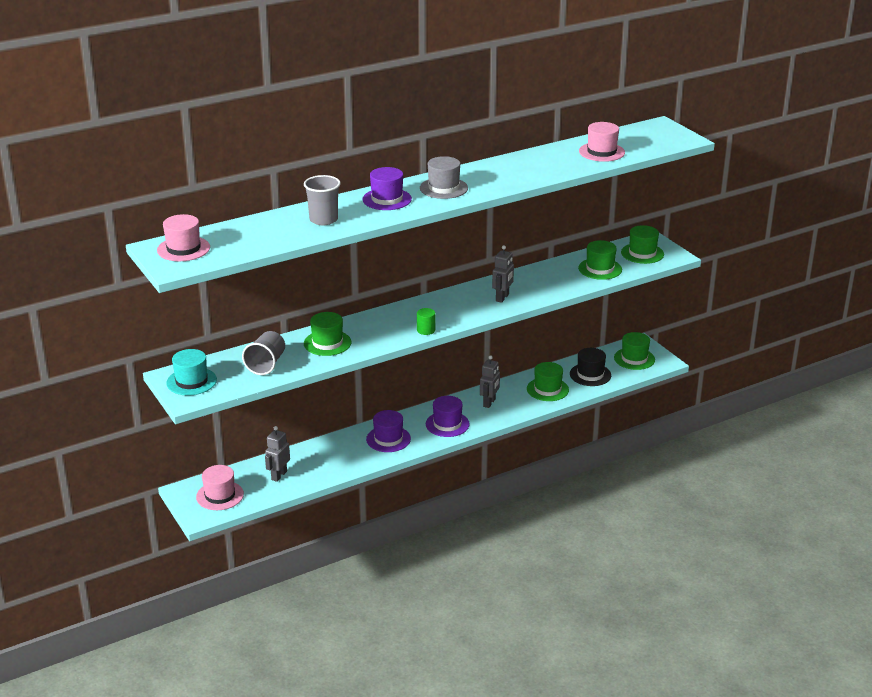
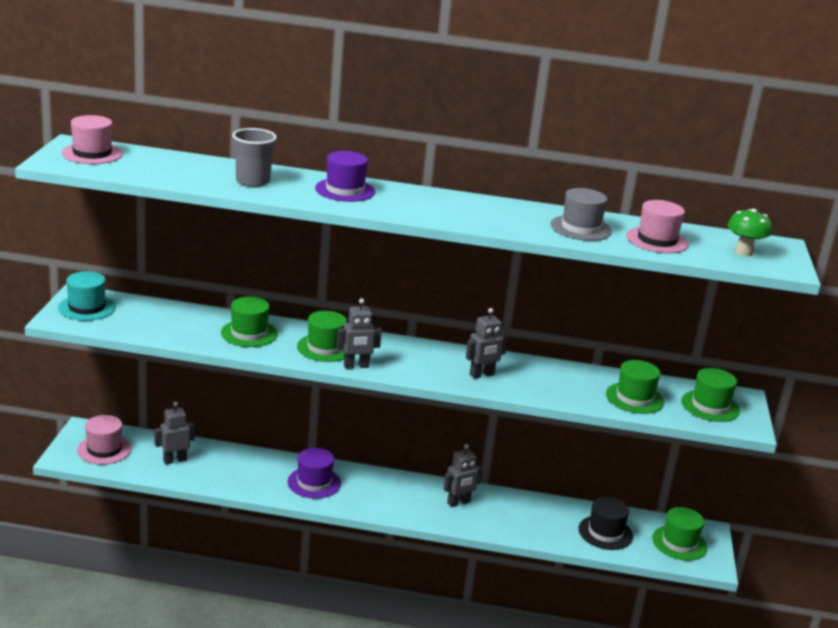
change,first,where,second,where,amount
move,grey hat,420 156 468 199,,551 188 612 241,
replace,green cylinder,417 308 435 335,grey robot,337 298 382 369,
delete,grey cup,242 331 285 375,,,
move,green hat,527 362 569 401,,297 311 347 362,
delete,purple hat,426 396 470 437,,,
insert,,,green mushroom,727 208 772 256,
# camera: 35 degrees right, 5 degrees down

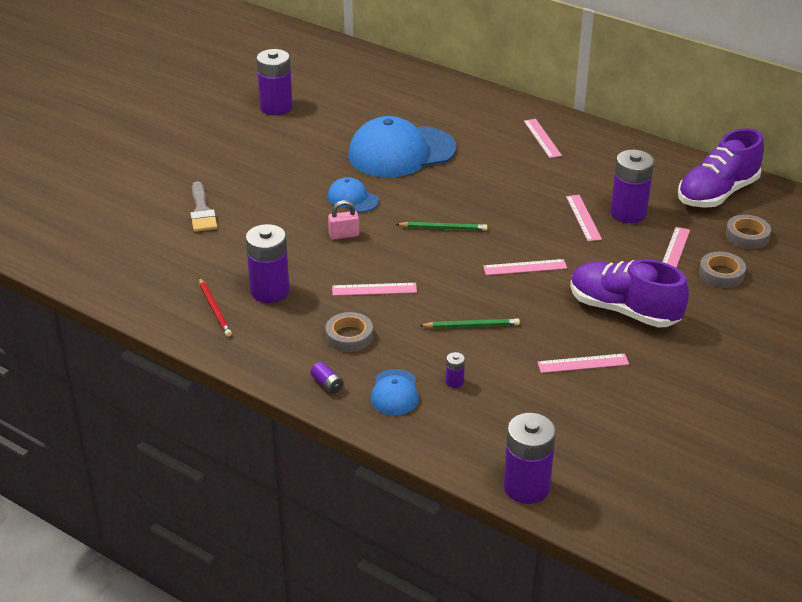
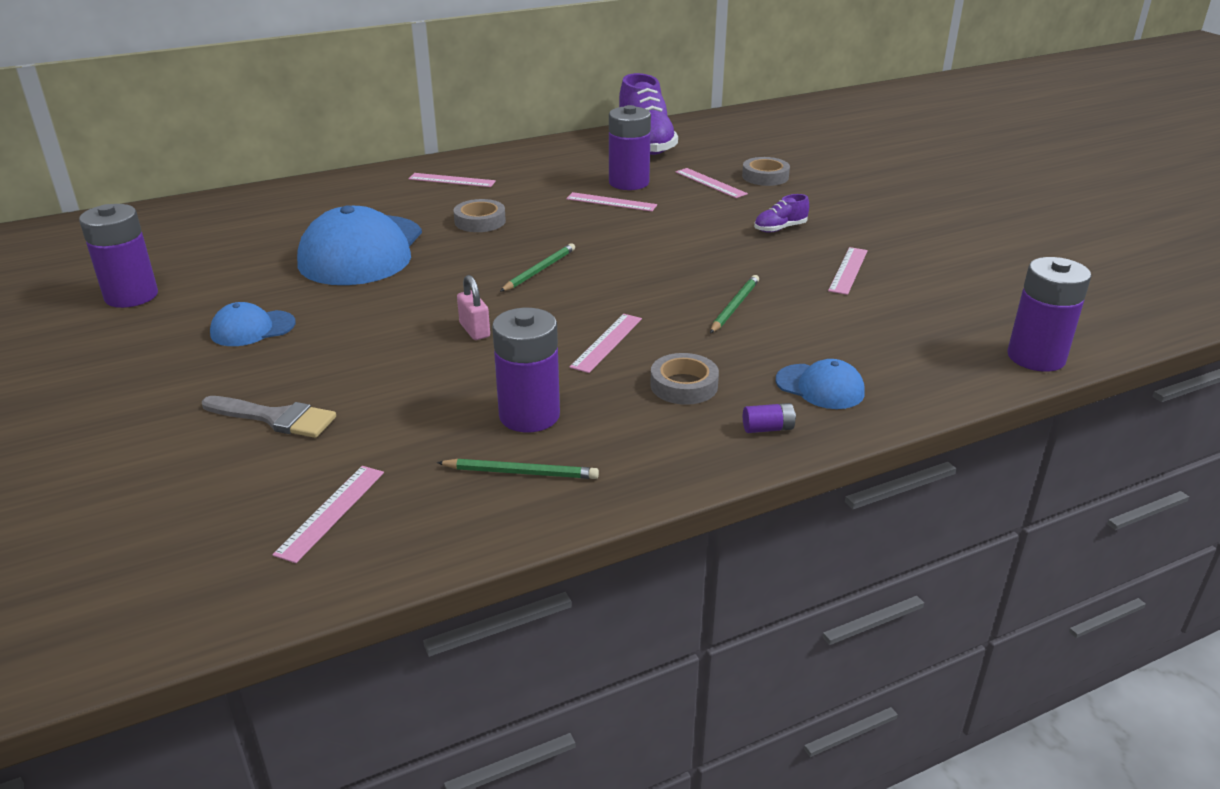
change,first,where,second,where,amount
move,blue cap,327 177 379 213,,210 302 296 346,
rotate,pink padlock,328 200 359 240,,457 275 490 340,45 degrees counterclockwise
move,grey tape,726 215 771 249,,454 199 506 232,
move,pink ruler,483 259 567 275,,272 466 384 563,
resize,purple shoe,570 259 689 328,,754 194 809 233,x0.45
recolor,red pencil,199 278 232 337,green pencil,437 459 599 479,
delete,purple battery,446 352 465 388,,,
# camera: 60 degrees left, 5 degrees down

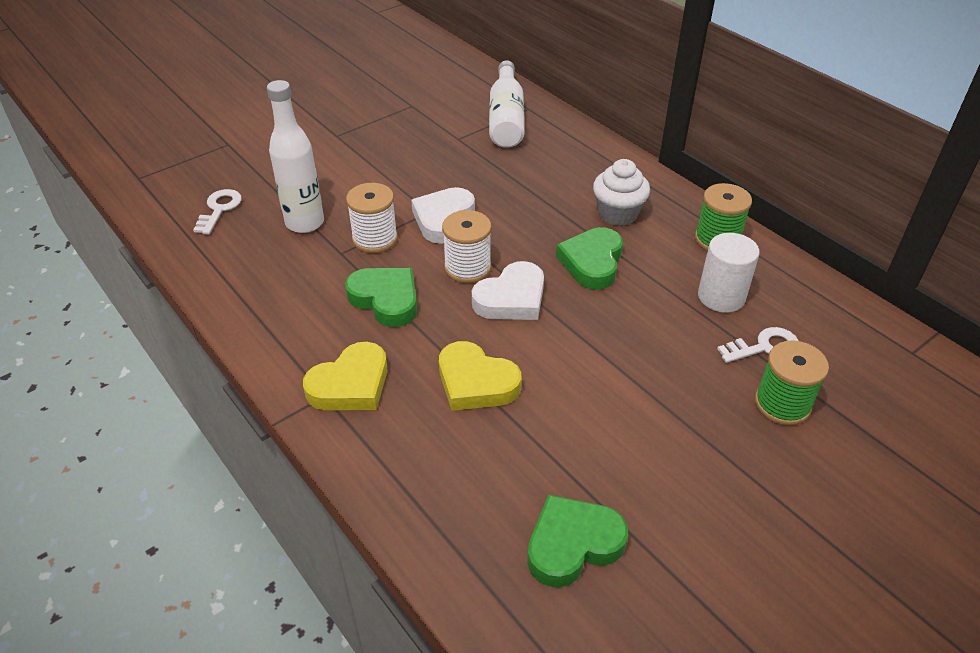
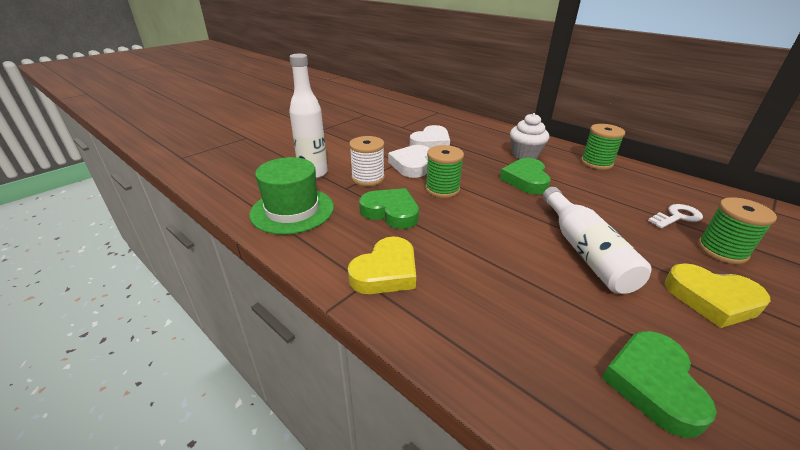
change,first,where,second,where,amount
move,white bottle,489 60 525 148,,543 187 652 294,
delete,white key,193 189 242 235,,,
recolor,white spool,442 210 491 283,green spool,425 145 464 198,
delete,white cylinder,698 233 760 313,,,
move,white heart,472 261 544 320,,410 125 450 148,
move,yellow heart,439 341 521 411,,665 263 770 328,
rotate,green heart,527 495 628 588,,602 331 717 438,45 degrees counterclockwise
insert,,,green hat,249 157 334 235,
# camera: 10 degrees left, 10 degrees down

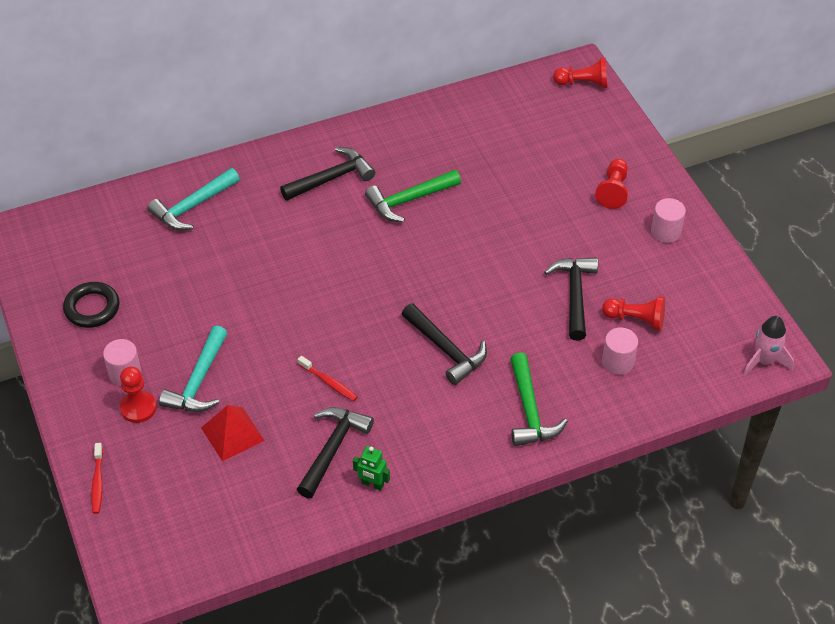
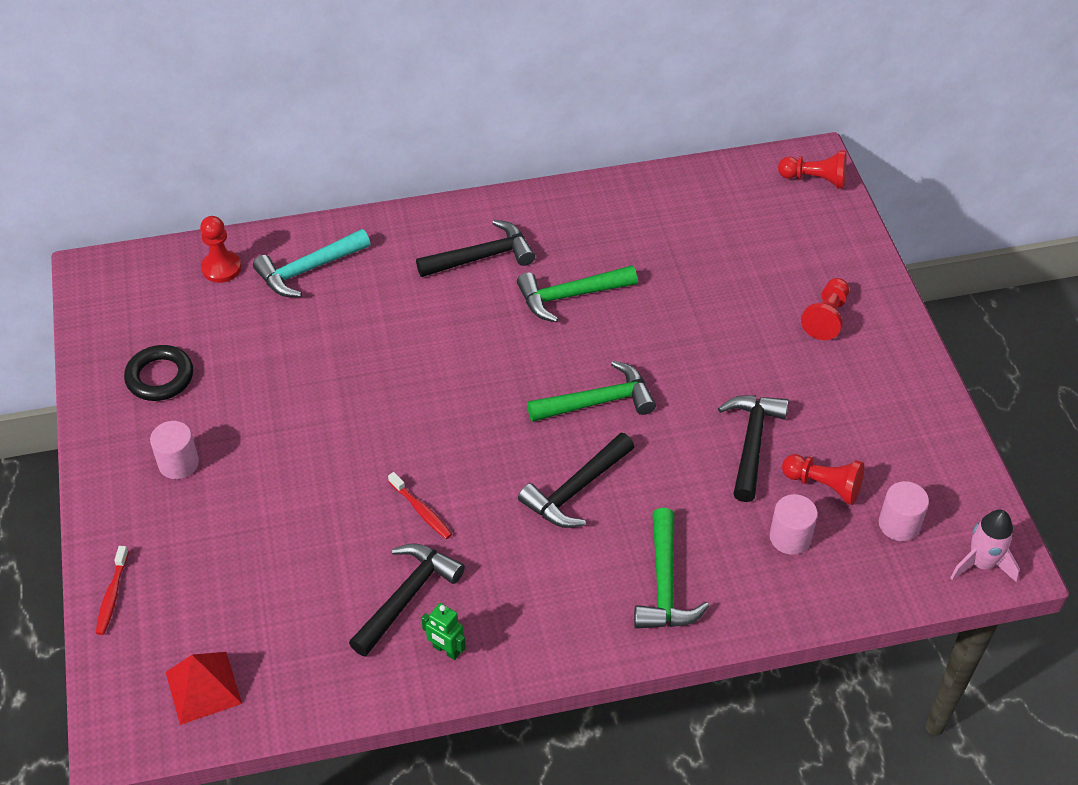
change,first,where,second,where,amount
move,pink cylinder,651 198 686 243,,879 481 929 541,
rotate,black hammer,402 303 487 385,,518 433 634 528,75 degrees clockwise
delete,turquoise hammer,159 325 227 412,,,
move,red pawn,120 367 157 423,,200 216 241 283,
move,red pyramid,201 405 265 461,,166 652 242 725,
insert,,,green hammer,527 361 656 422,
# camera: 10 degrees right, 0 degrees up

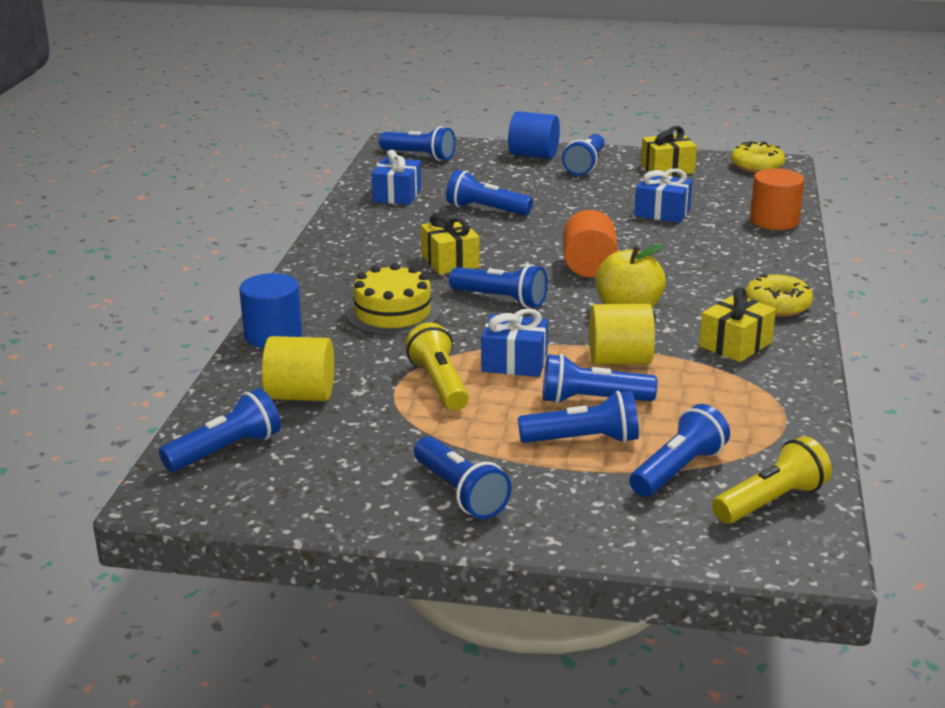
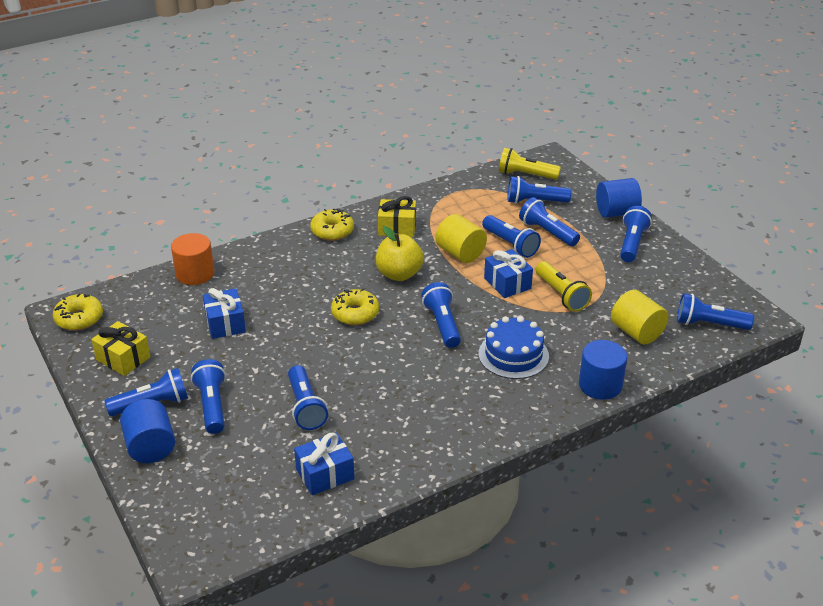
change,first,where,second,where,amount
move,blue flashlight,379 126 456 161,,191 359 226 434,
replace,orange cylinder,563 210 618 277,yellow donut,331 288 379 325,
delete,yellow gift,421 213 480 275,,,
recolor,yellow cake,346 263 440 336,blue cake,479 316 549 379,
rotate,yellow flashlight,405 322 469 411,,536 261 592 312,60 degrees counterclockwise
insert,,,blue cylinder,596 178 642 218,
# camera: 130 degrees left, 10 degrees up

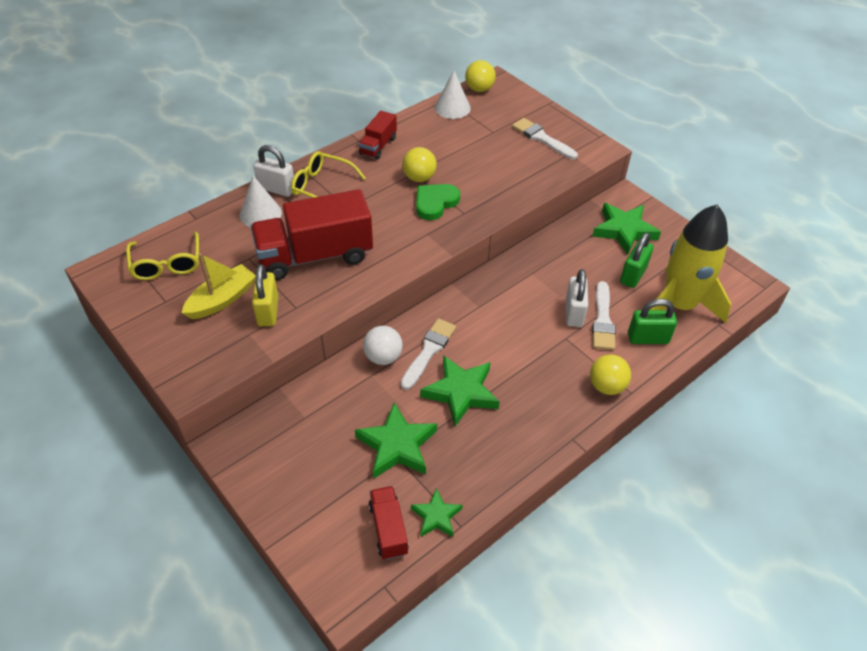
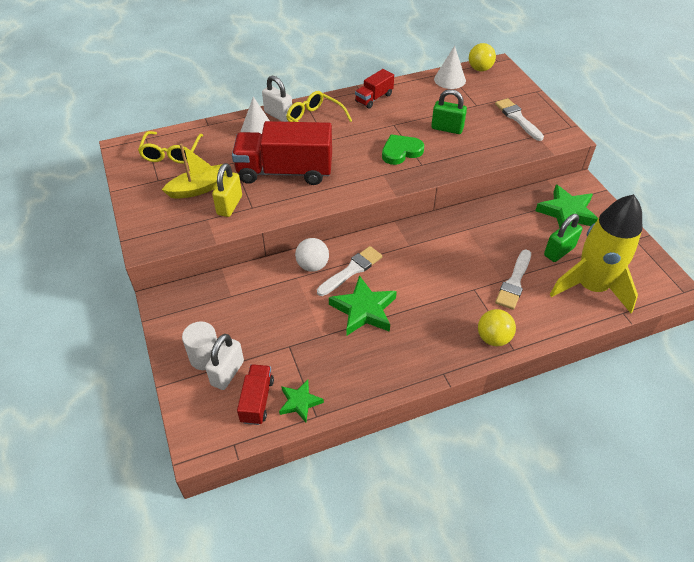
change,first,where,second,where,amount
delete,yellow ball,402 147 437 182,,,
move,white padlock,566 269 588 327,,205 334 244 390,
move,green padlock,628 299 677 344,,431 89 467 134,
delete,green star,355 402 437 478,,,
insert,,,white cylinder,182 321 217 370,
# camera: 20 degrees right, 0 degrees up

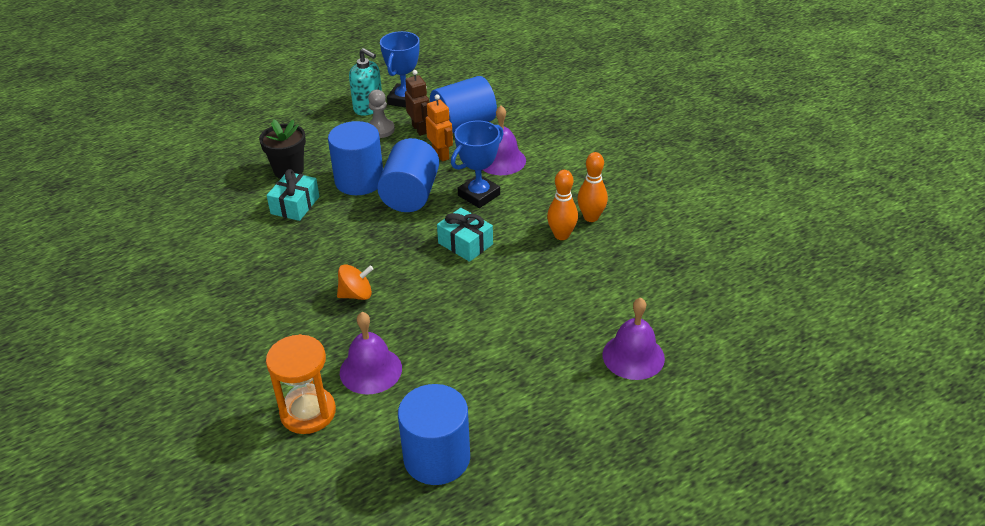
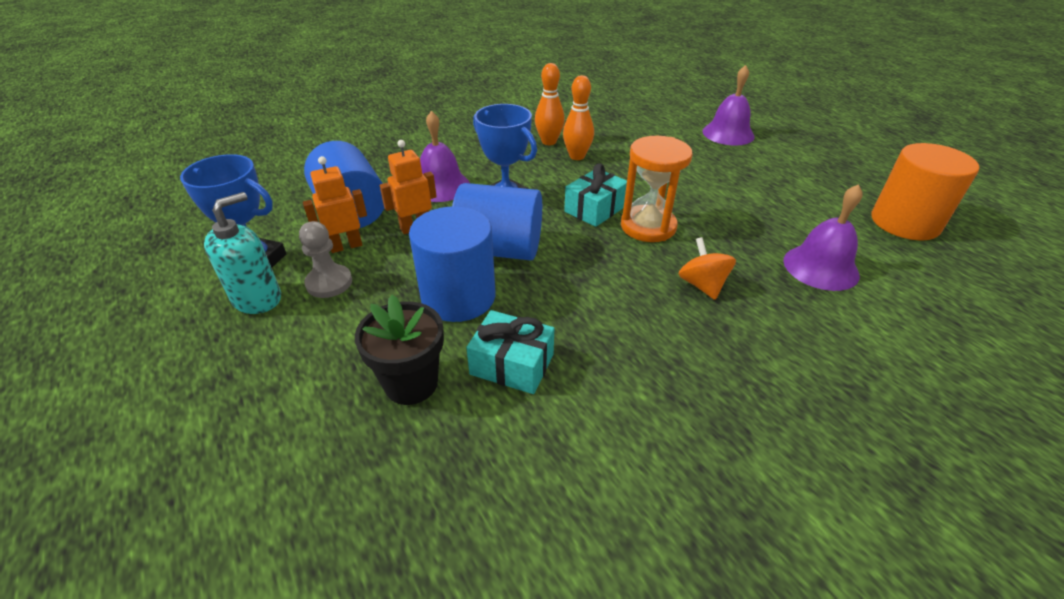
change,first,where,second,where,amount
recolor,brown robot,405 70 429 136,orange robot,303 156 367 253,
move,orange hourglass,266 334 336 434,,621 136 693 242,
recolor,blue cylinder,398 384 470 485,orange cylinder,871 143 979 240,
# camera: 90 degrees left, 0 degrees up

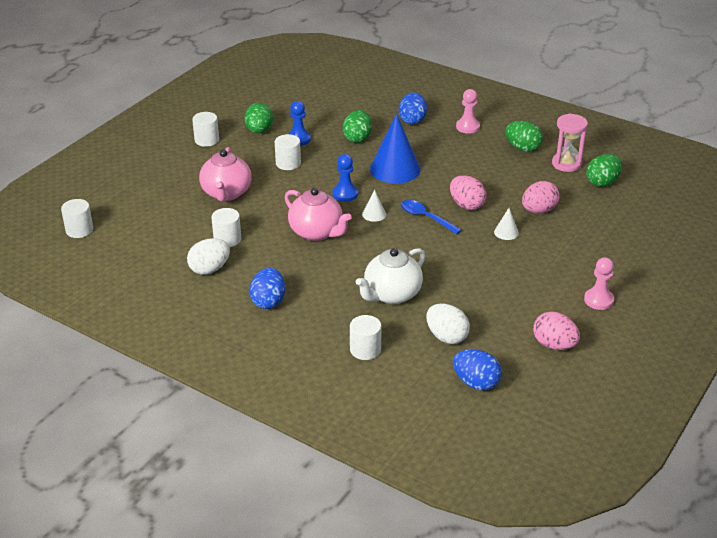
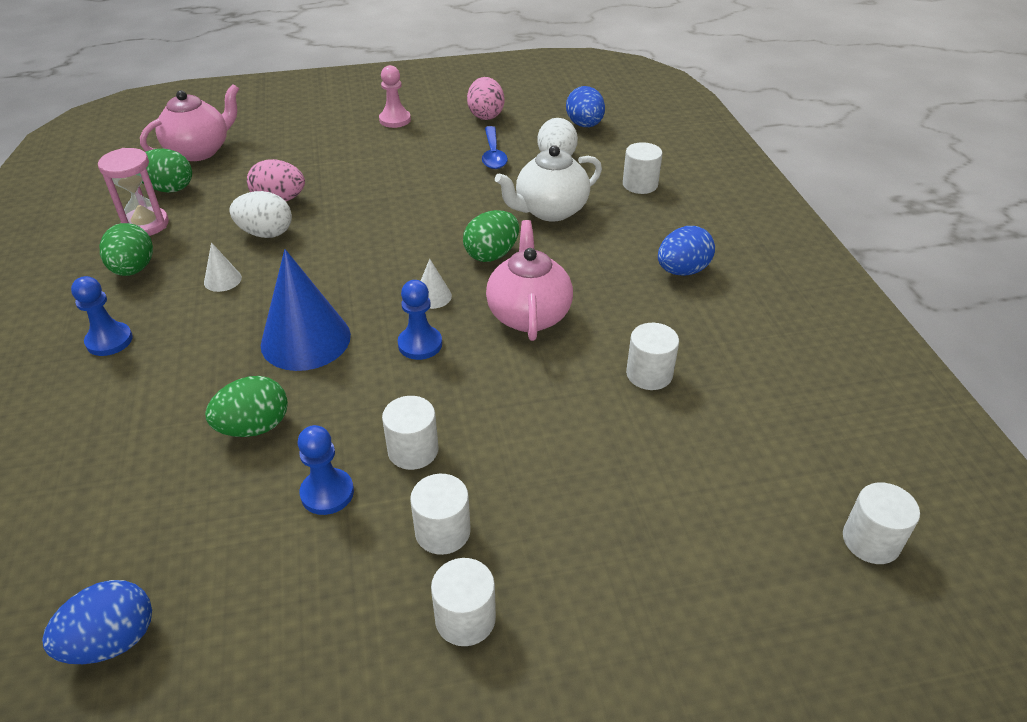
change,first,where,second,where,amount
recolor,pink pawn,456 89 480 134,blue pawn,71 276 133 356,
move,blue egg,399 92 427 125,,42 580 152 664,
move,green egg,244 103 273 133,,463 210 519 262,
move,pink teapot,199 147 252 202,,140 84 239 161,
delete,pink egg,450 175 487 210,,,
move,blue spoon,401 200 462 234,,482 126 508 169,
move,white cone,494 208 519 240,,204 242 242 292,
move,white egg,187 238 230 275,,229 191 292 238,
rotate,white teapot,356 248 425 304,,495 145 602 222,150 degrees clockwise
insert,,,white cylinder,410 474 471 555,
# camera: 135 degrees left, 5 degrees up

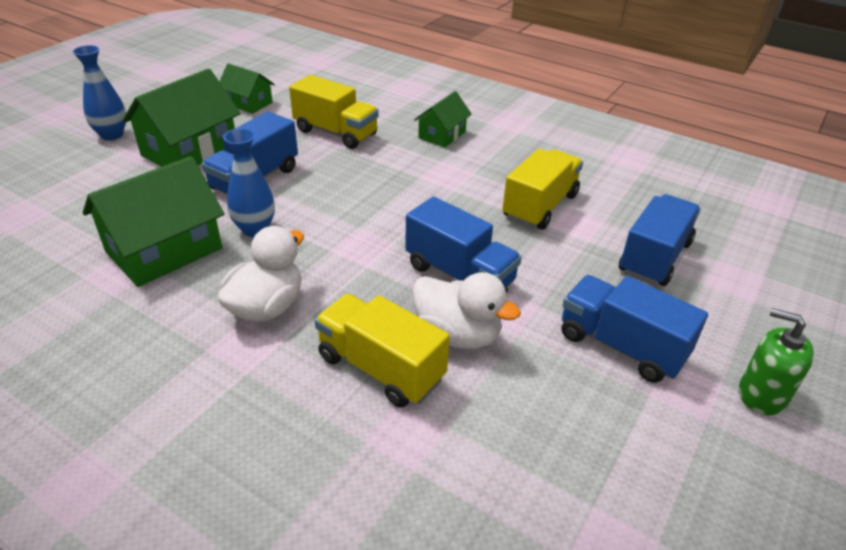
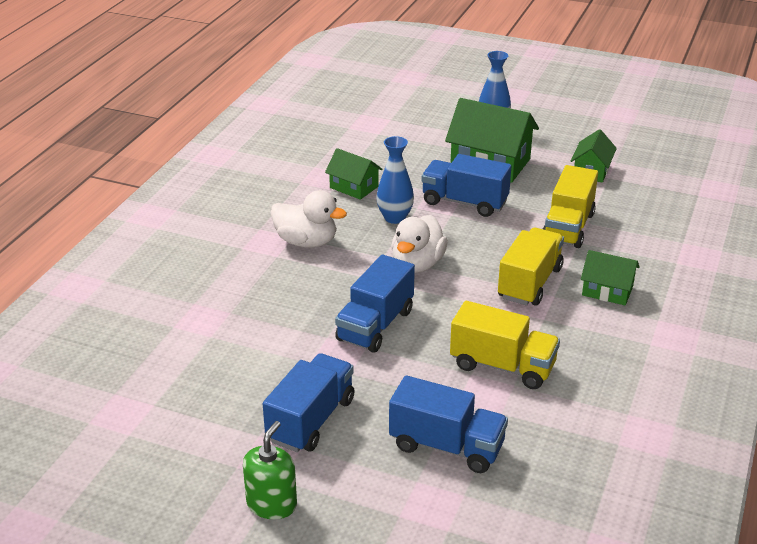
change,first,where,second,where,amount
resize,green house,83 156 224 287,,325 148 383 200,x0.56
move,white duck,412 272 521 349,,391 215 448 273,
move,yellow truck,314 294 450 408,,498 228 564 306,
# camera: 80 degrees right, 5 degrees down

